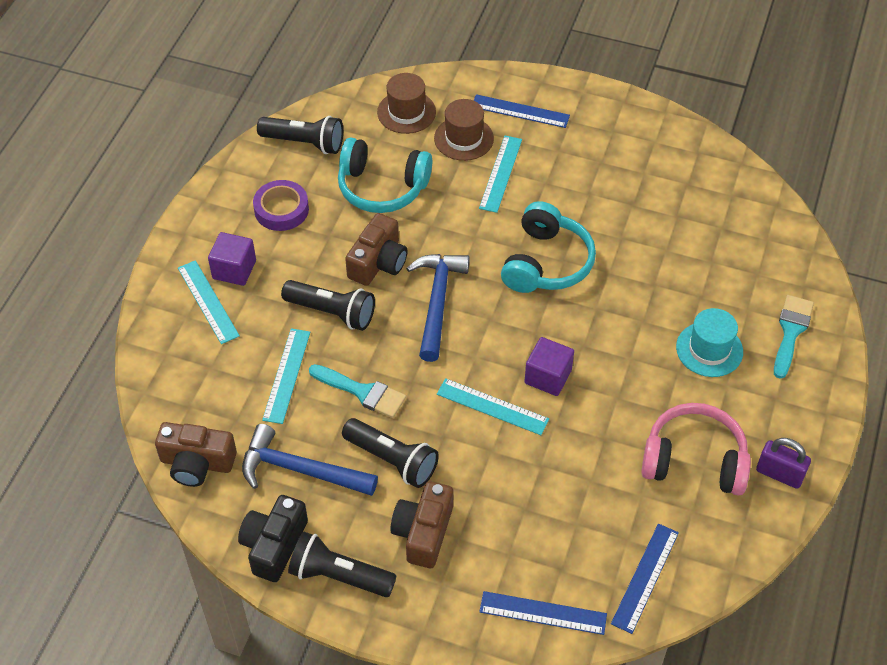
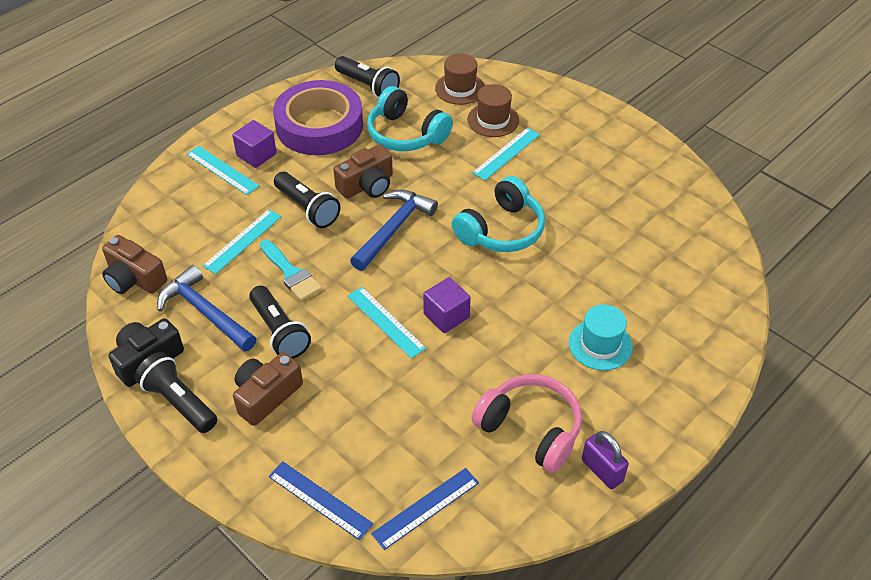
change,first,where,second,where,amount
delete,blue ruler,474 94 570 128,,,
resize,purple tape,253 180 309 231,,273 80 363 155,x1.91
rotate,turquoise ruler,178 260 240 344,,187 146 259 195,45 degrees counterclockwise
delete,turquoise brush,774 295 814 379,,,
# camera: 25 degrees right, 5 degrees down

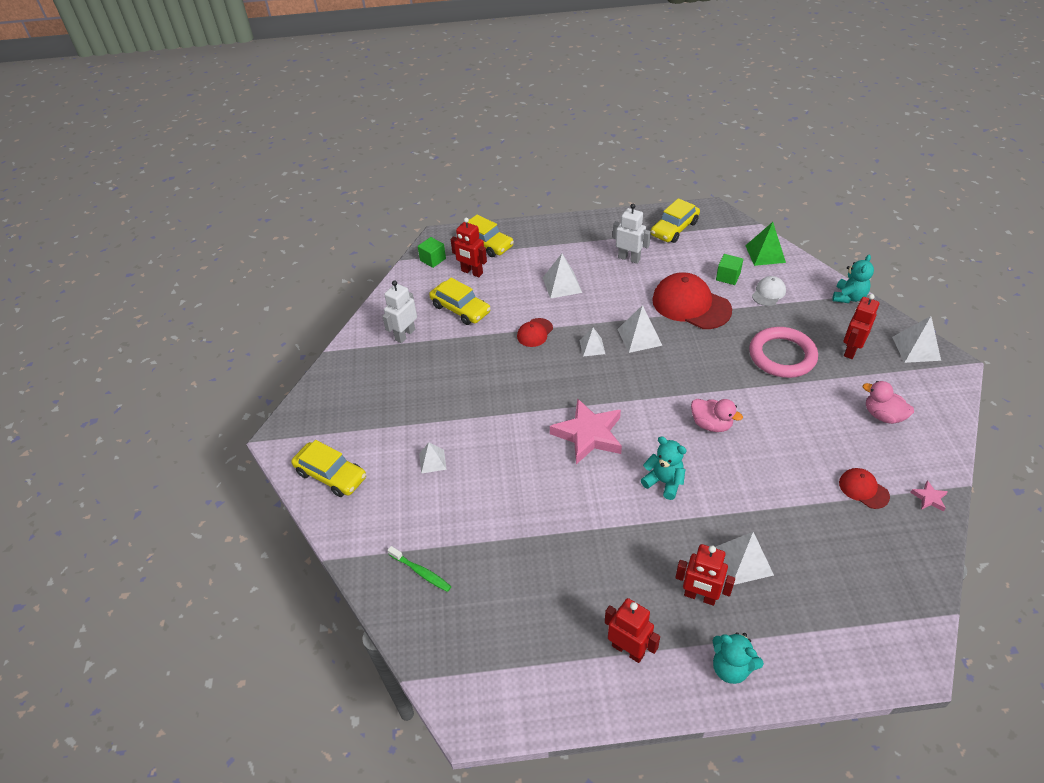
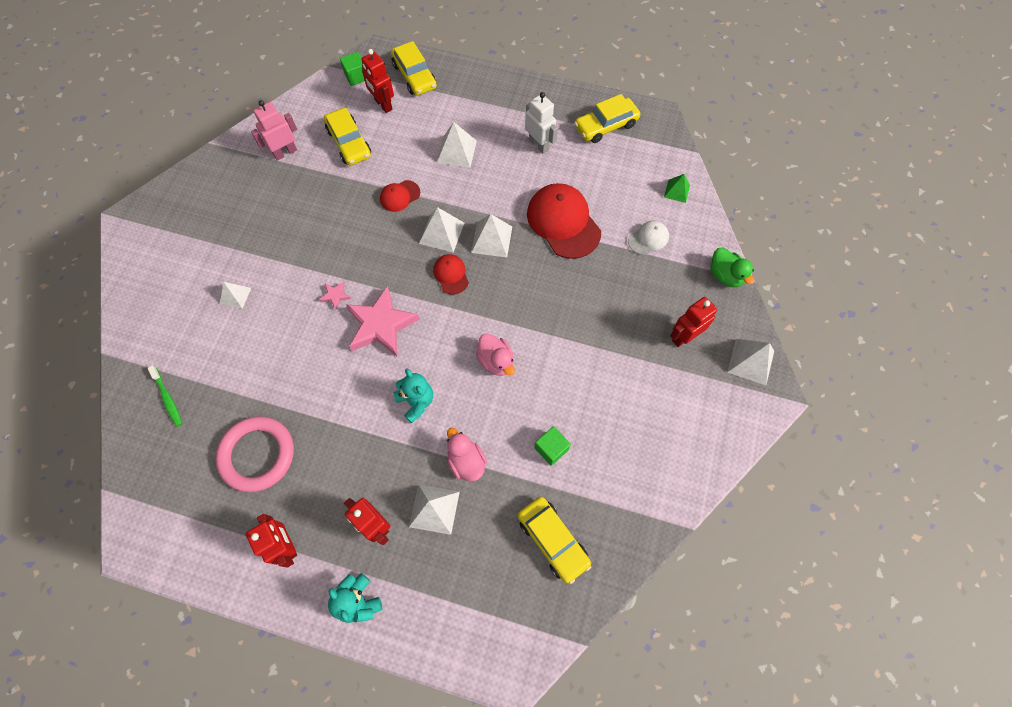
change,first,where,second,where,amount
resize,green pyramid,745 222 786 266,,664 174 690 203,x0.64
move,green cube,716 254 743 285,,534 426 571 466,
replace,turquoise teddy bear,832 255 874 303,green duck,711 247 754 287,
recolor,white robot,382 280 417 343,pink robot,251 100 297 160,
move,pink ring,749 327 818 378,,215 416 294 492,
resize,white pyramid,580 328 605 357,,419 207 464 252,x1.57
move,pink duck,863 381 914 424,,447 428 487 481,
move,yellow car,291 440 366 497,,518 497 591 584,
move,red cap,839 468 890 509,,433 254 469 295,
move,pink star,910 480 948 511,,319 281 351 310,
# camera: 20 degrees right, 20 degrees up

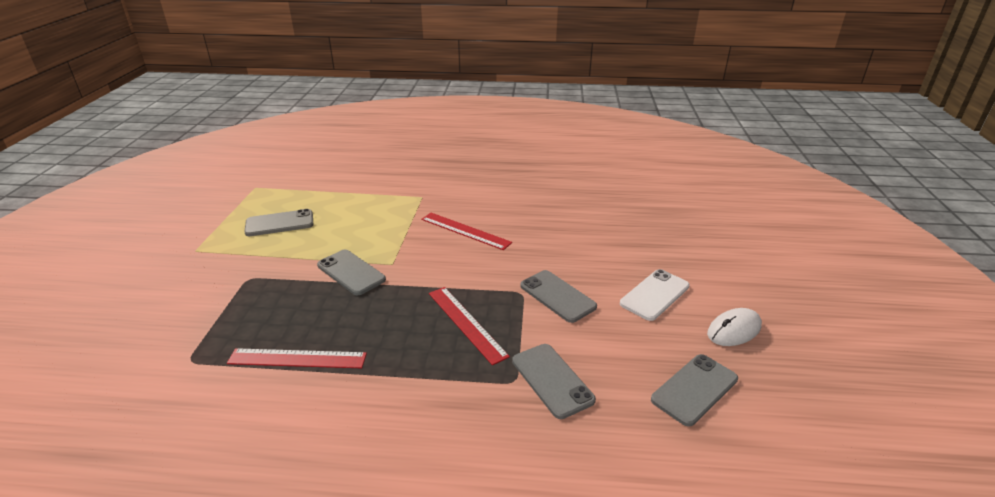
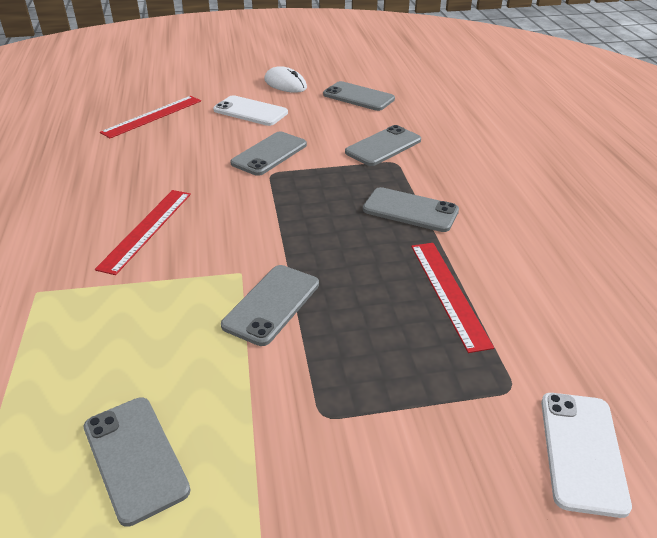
change,first,where,second,where,amount
move,red ruler,429 287 510 365,,100 96 201 138,
insert,,,grey phone,363 187 459 232,
insert,,,white phone,541 393 632 518,
# camera: 105 degrees left, 5 degrees up

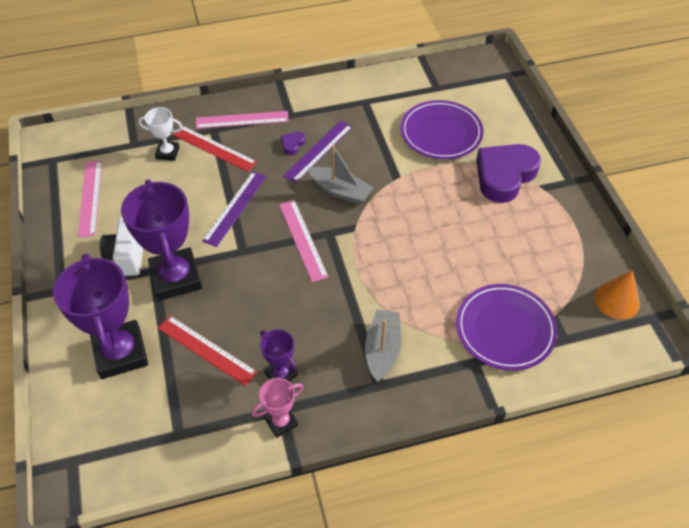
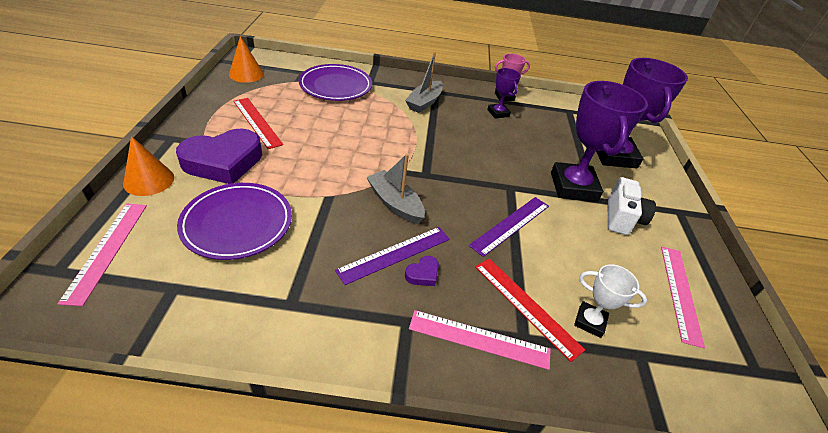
change,first,where,second,where,amount
move,pink ruler,279 200 329 282,,57 204 147 306,
move,red ruler,158 315 258 386,,233 98 283 149,
insert,,,orange cone,123 136 174 196,
# camera: 165 degrees left, 10 degrees down

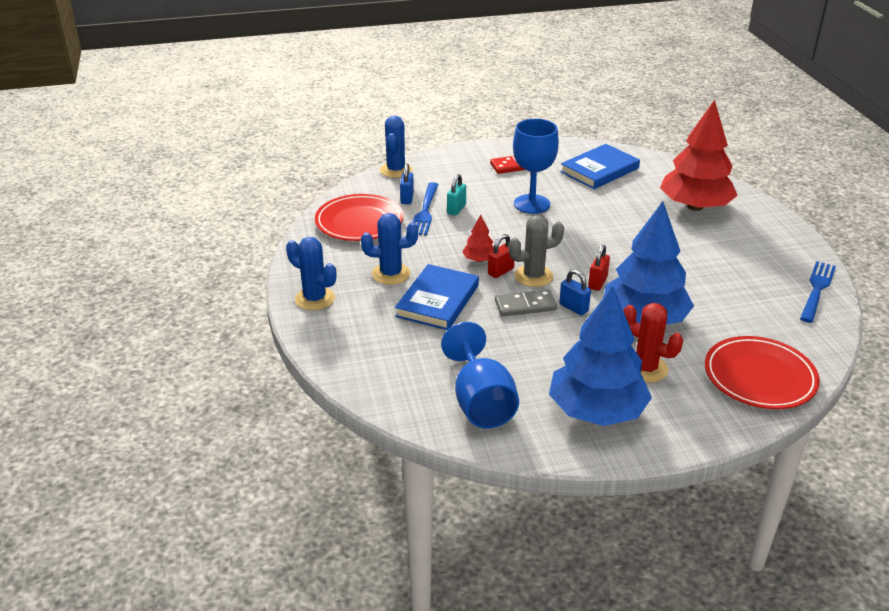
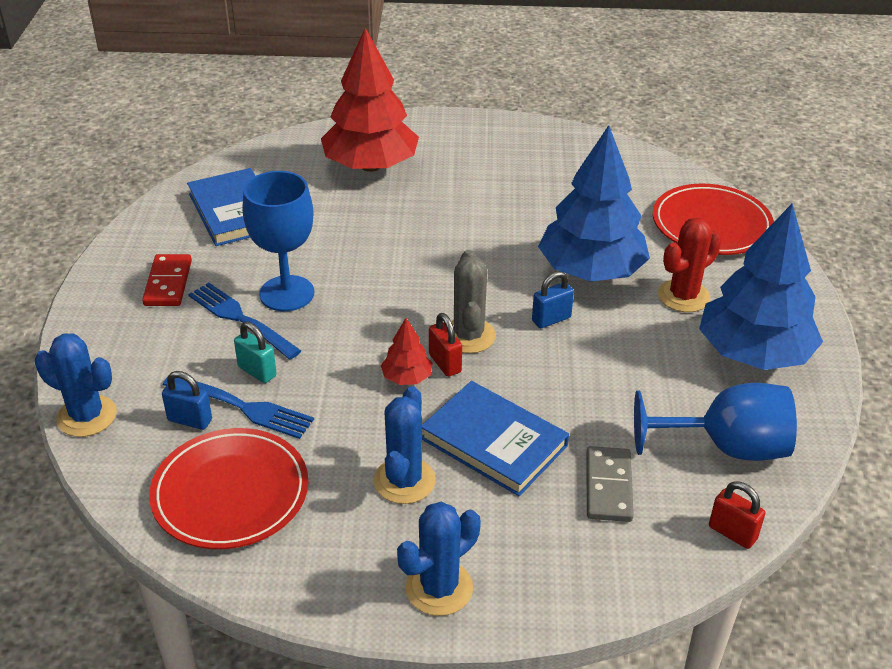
change,first,where,second,where,amount
move,red padlock,588 245 610 291,,709 481 766 549,
move,blue fork,800 261 836 323,,188 283 301 359,
move,grey domino,495 289 557 316,,586 446 634 522,
# camera: 75 degrees left, 5 degrees up

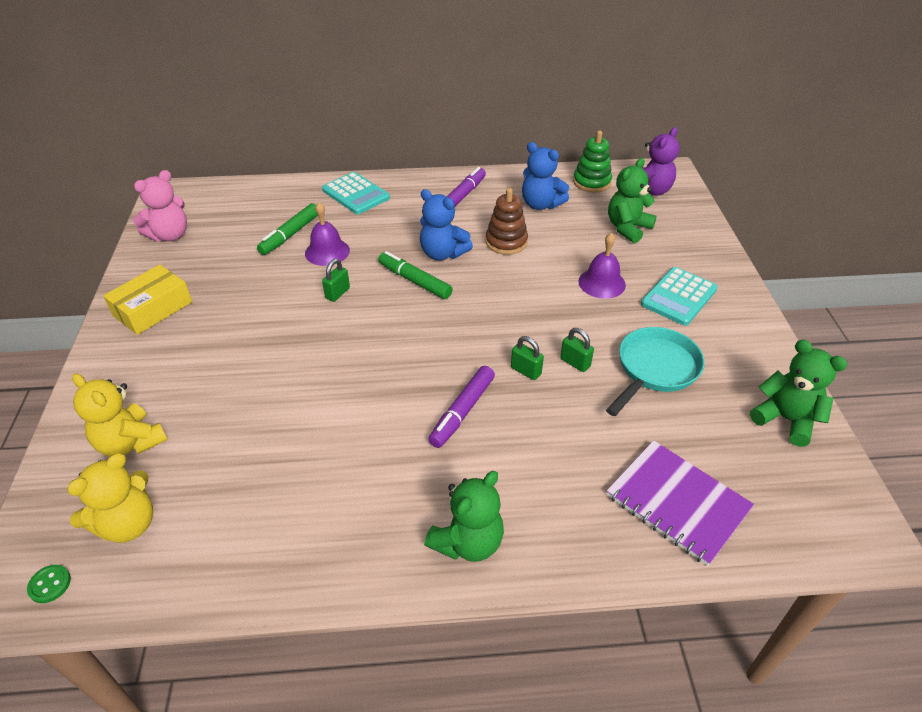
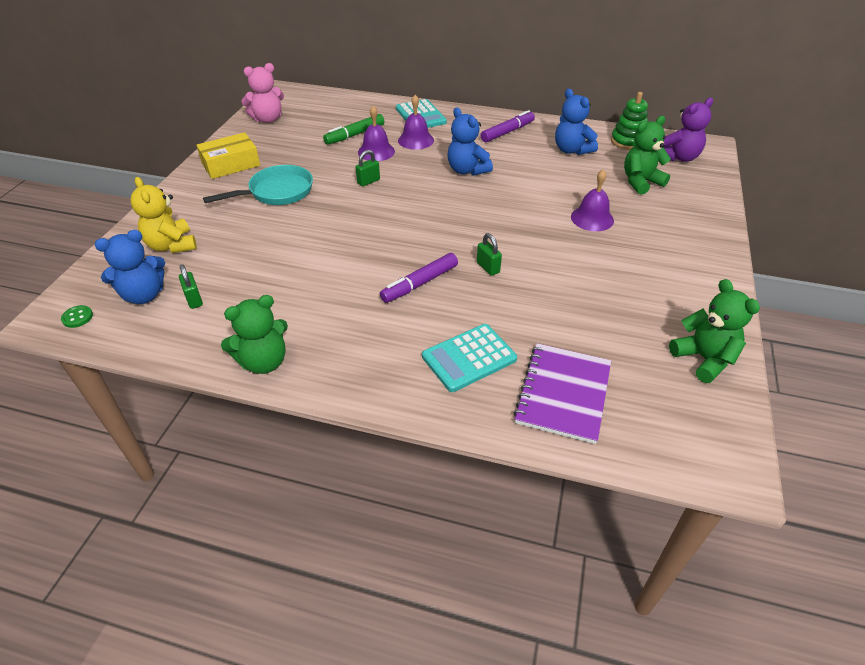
change,first,where,second,where,amount
delete,brown stacking toy,486 188 528 255,,,
delete,green marker,378 251 453 299,,,
move,turquoise calculator,641 267 718 326,,422 324 517 392,
move,turquoise pan,606 327 705 416,,203 165 313 205,
move,green padlock,560 328 594 372,,179 264 203 309,
rotate,purple notebook,607 440 754 566,,513 343 611 444,45 degrees clockwise
recolor,yellow teddy bear,67 453 153 543,blue teddy bear,95 230 165 304,
move,green teddy bear,424 471 504 562,,221 295 288 374,
insert,,,purple bell,398 95 434 150,
# camera: 20 degrees right, 0 degrees up

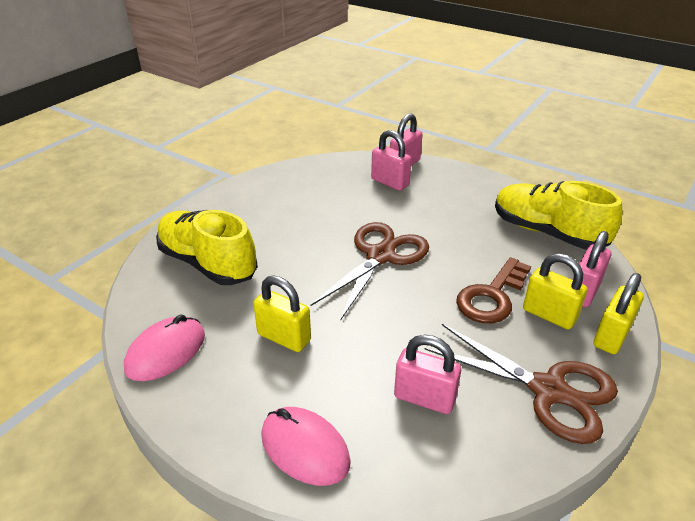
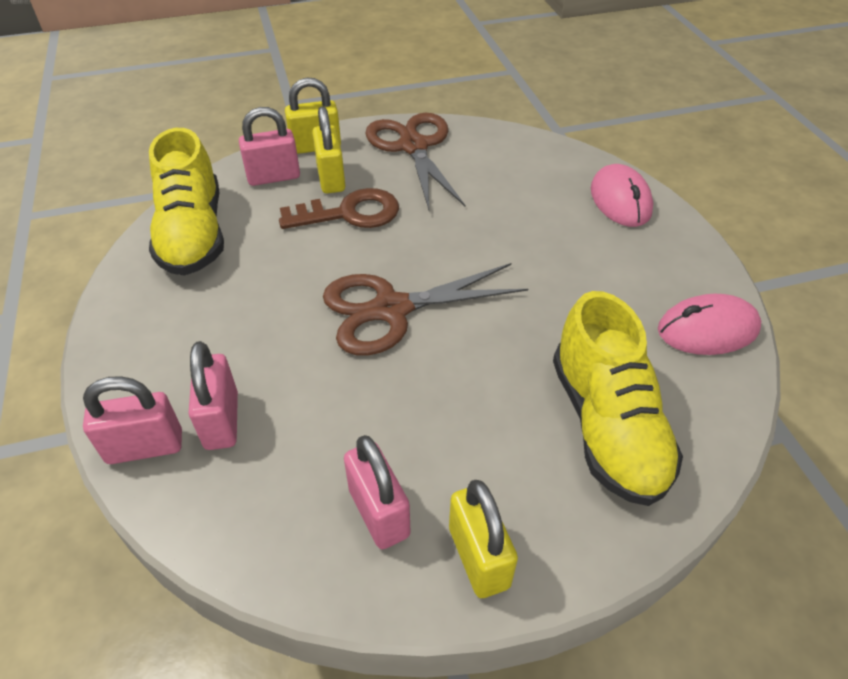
change,first,where,second,where,amount
move,yellow padlock,253 275 311 352,,449 480 518 598,
move,pink padlock,394 335 461 414,,344 435 411 549,
# camera: 140 degrees left, 10 degrees up

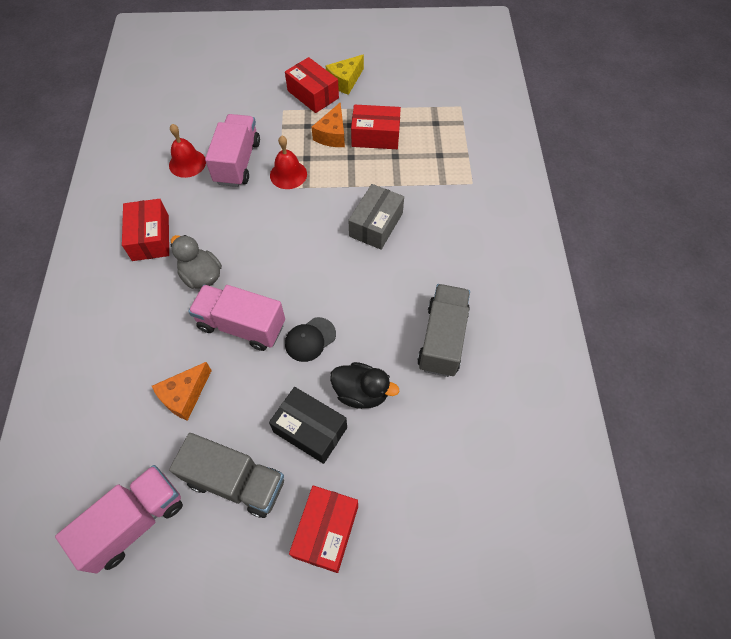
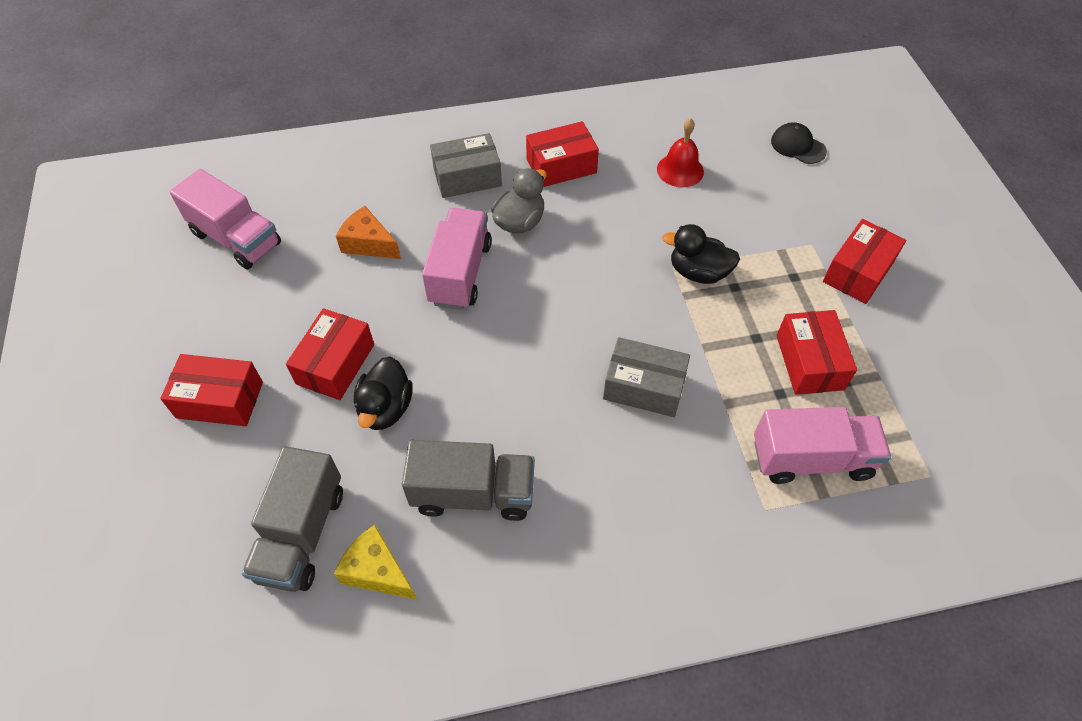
change,first,where,second,where,amount
move,yellow cheese,326 55 364 95,,334 525 417 600,
delete,orange cheese,312 103 345 147,,,
move,pink truck,205 114 260 187,,754 407 891 484,
replace,red bell,270 136 307 189,black duck,662 224 740 284,
move,black cap,285 317 336 362,,771 122 827 164,
recolor,black box,269 387 347 464,red box,286 308 374 400,
move,grey truck,169 433 284 518,,242 446 343 592,
insert,,,grey box,430 133 502 198,
# camera: 80 degrees right, 5 degrees down

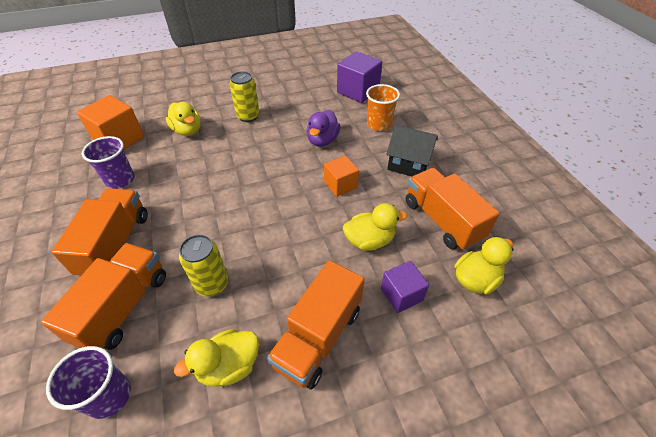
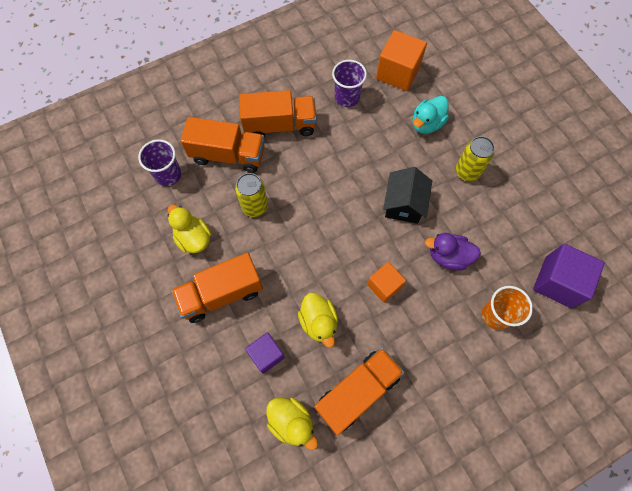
change,first,where,second,where,amount
recolor,yellow duck,166 102 201 136,turquoise duck,413 96 449 134,
move,black house,386 125 438 176,,383 167 432 224,
rotate,orange truck,267 260 365 390,,171 252 263 323,45 degrees counterclockwise
# camera: 80 degrees right, 20 degrees up

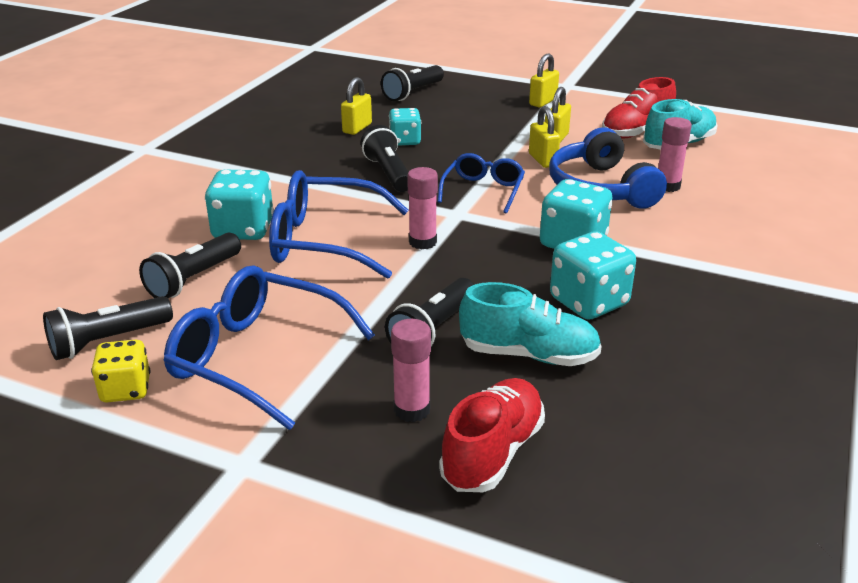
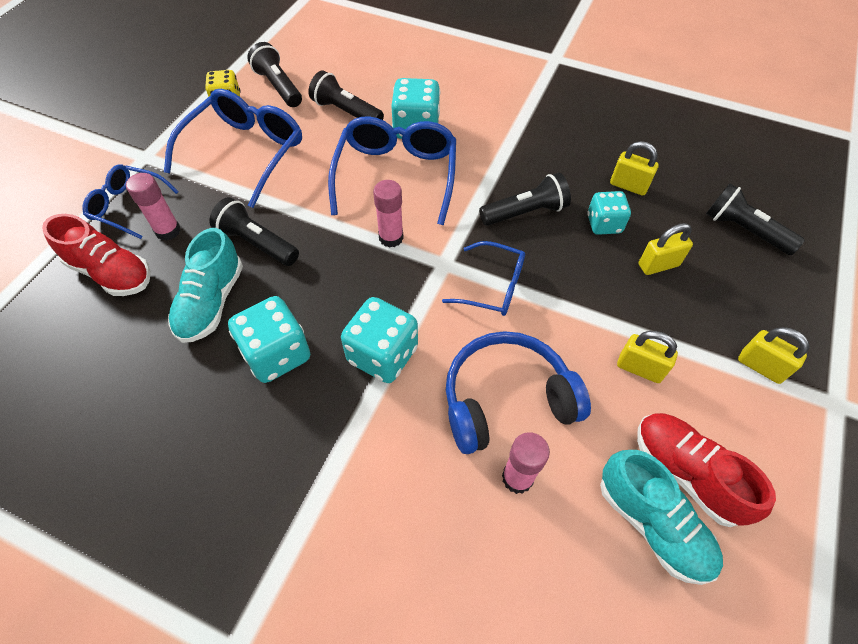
change,first,where,second,where,amount
move,yellow padlock,529 106 560 168,,639 223 693 275,
insert,,,blue glasses,82 165 179 239,
# camera: 90 degrees right, 25 degrees up

